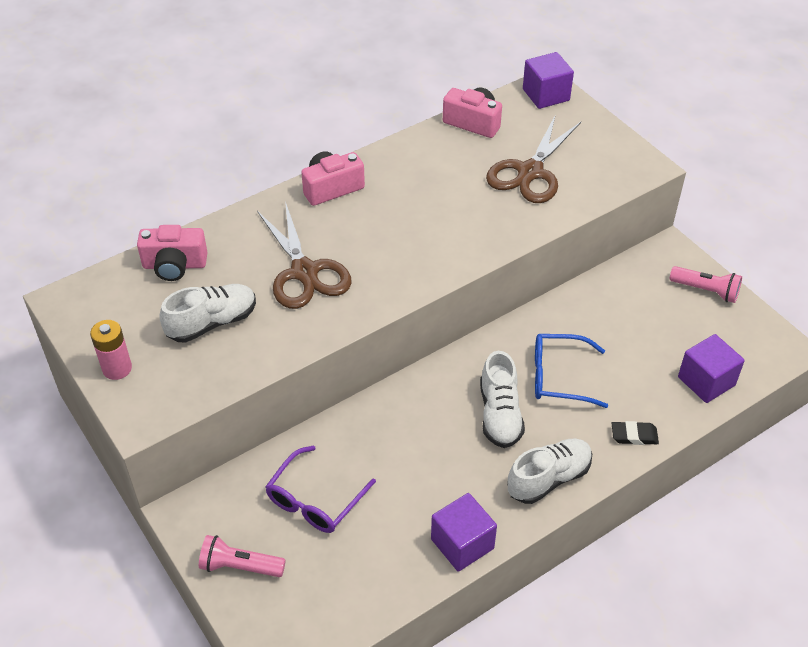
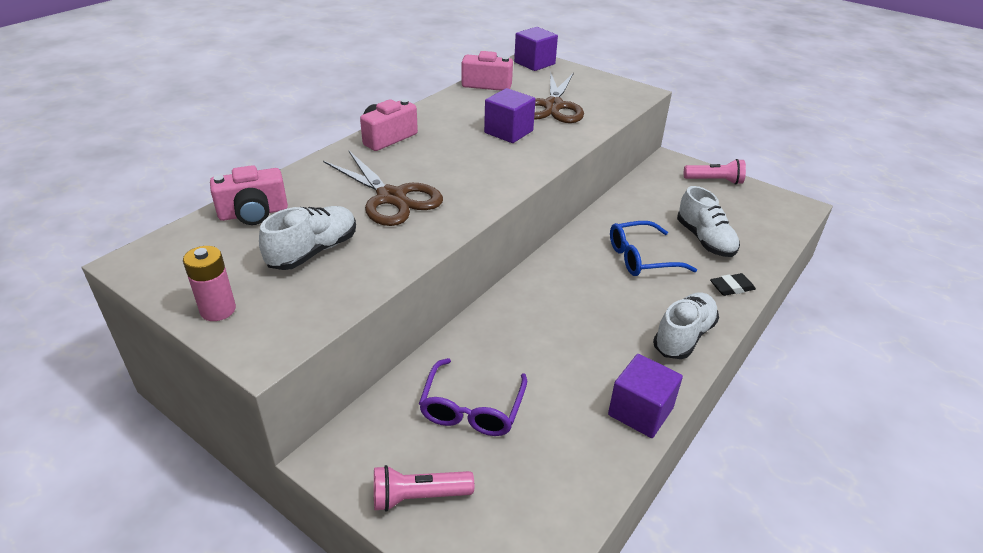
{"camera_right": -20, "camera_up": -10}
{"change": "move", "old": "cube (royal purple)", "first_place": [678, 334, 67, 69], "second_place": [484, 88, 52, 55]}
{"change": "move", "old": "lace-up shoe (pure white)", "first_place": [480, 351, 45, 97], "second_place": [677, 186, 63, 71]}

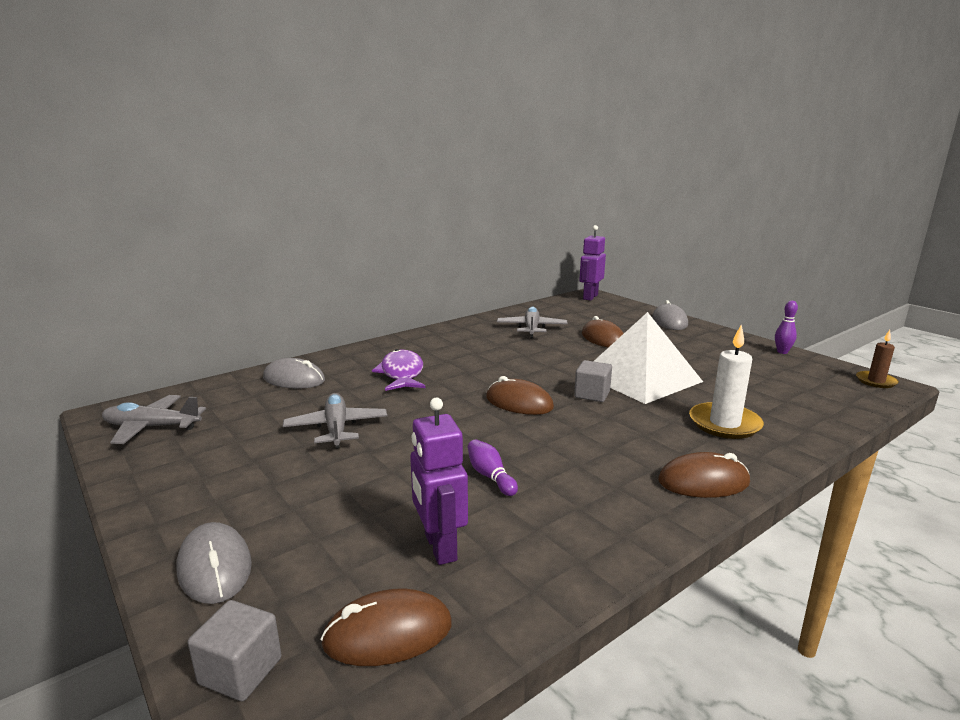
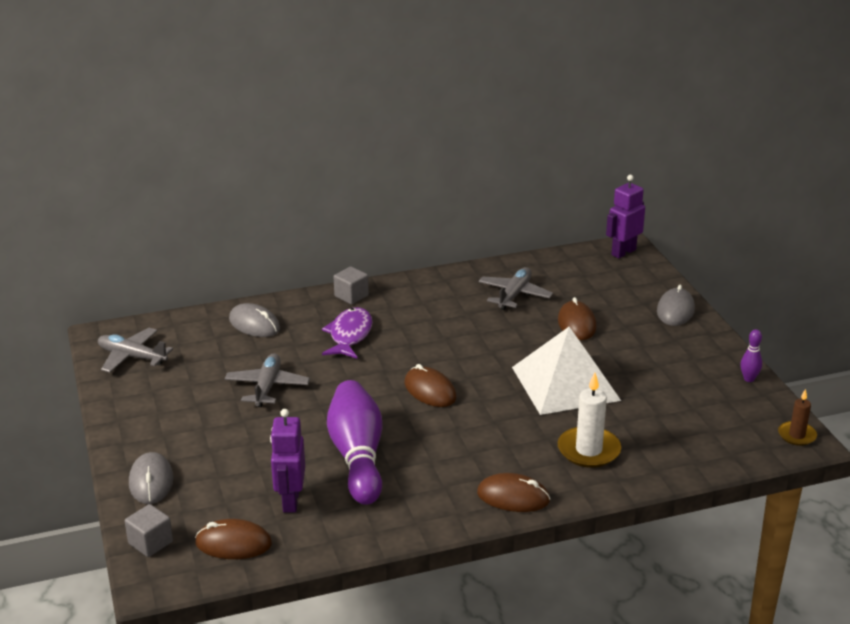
{"camera_right": 20, "camera_up": 10}
{"change": "move", "old": "cube (grey)", "first_place": [574, 360, 38, 42], "second_place": [334, 266, 35, 39]}
{"change": "resize", "old": "tenpin (royal purple)", "first_place": [467, 439, 51, 57], "second_place": [327, 380, 55, 125], "factor": 2.43}

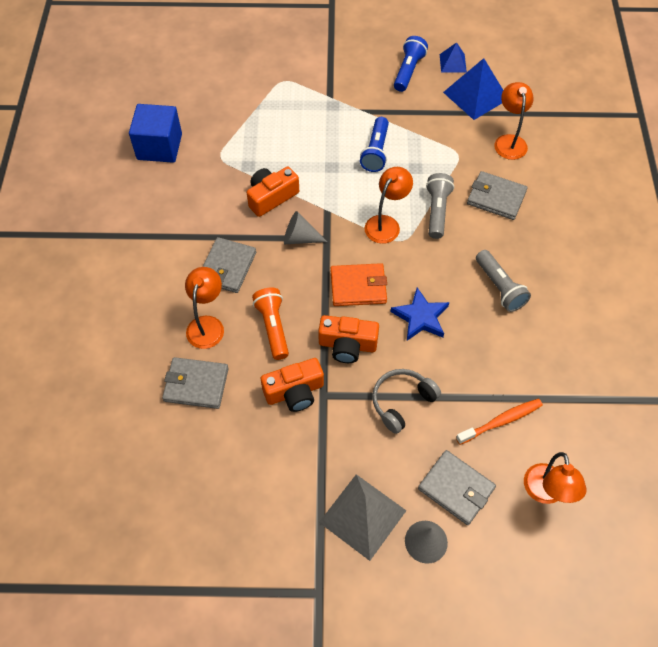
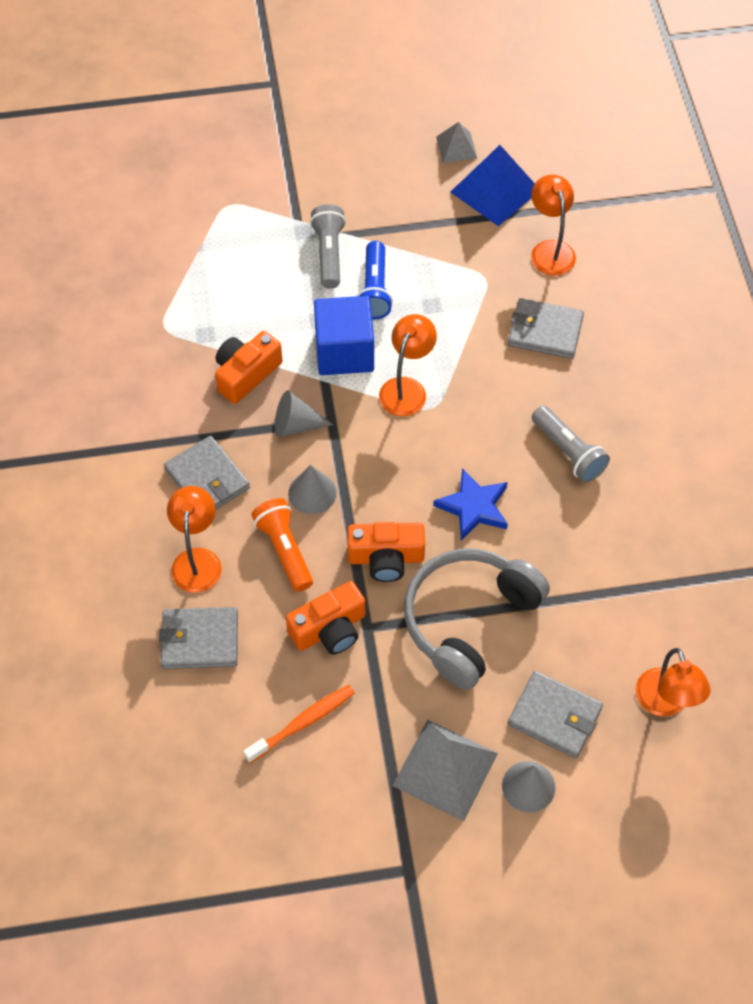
{"camera_right": -10, "camera_up": 0}
{"change": "delete", "old": "torch (royal blue)", "first_place": [394, 36, 34, 56]}
{"change": "recolor", "old": "pyramid shape (royal blue)", "new": "pyramid shape (grey)", "first_place": [440, 42, 27, 30], "second_place": [436, 122, 41, 41]}
{"change": "move", "old": "cube (royal blue)", "first_place": [129, 104, 53, 59], "second_place": [314, 296, 60, 79]}
{"change": "move", "old": "torch (grey)", "first_place": [426, 173, 28, 66], "second_place": [310, 204, 36, 85]}
{"change": "rotate", "old": "billfold (grey)", "first_place": [203, 237, 53, 56], "second_place": [164, 436, 86, 74], "degrees": -45}
{"change": "delete", "old": "billfold (orange-coloured)", "first_place": [331, 263, 56, 43]}
{"change": "resize", "old": "over-ear headphones (grey)", "first_place": [372, 369, 69, 65], "second_place": [404, 549, 146, 141], "factor": 1.68}
{"change": "move", "old": "dental brush (orange-coloured)", "first_place": [456, 399, 87, 46], "second_place": [243, 685, 112, 78]}
{"change": "insert", "new": "cone shape (grey)", "second_place": [288, 465, 49, 49]}

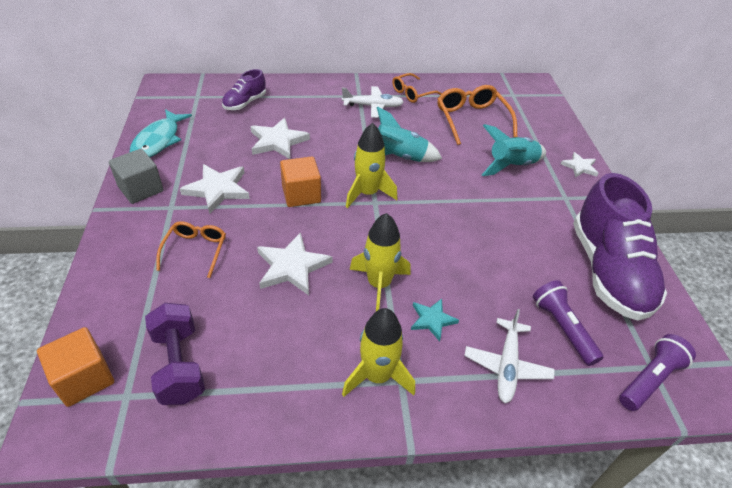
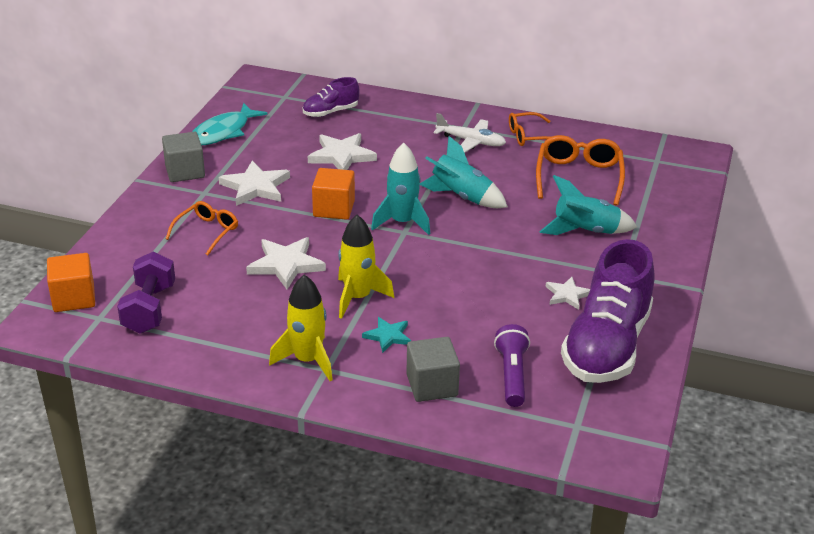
{"camera_right": 25, "camera_up": -10}
{"change": "recolor", "old": "toy rocket (bright yellow)", "new": "toy rocket (turquoise)", "first_place": [346, 123, 51, 85], "second_place": [371, 143, 59, 92]}
{"change": "move", "old": "star shape (pure white)", "first_place": [561, 152, 37, 26], "second_place": [545, 277, 45, 33]}
{"change": "replace", "old": "aeroplane (pure white)", "new": "cube (grey)", "first_place": [464, 309, 91, 94], "second_place": [406, 337, 54, 65]}
{"change": "delete", "old": "torch (royal purple)", "first_place": [619, 334, 77, 77]}

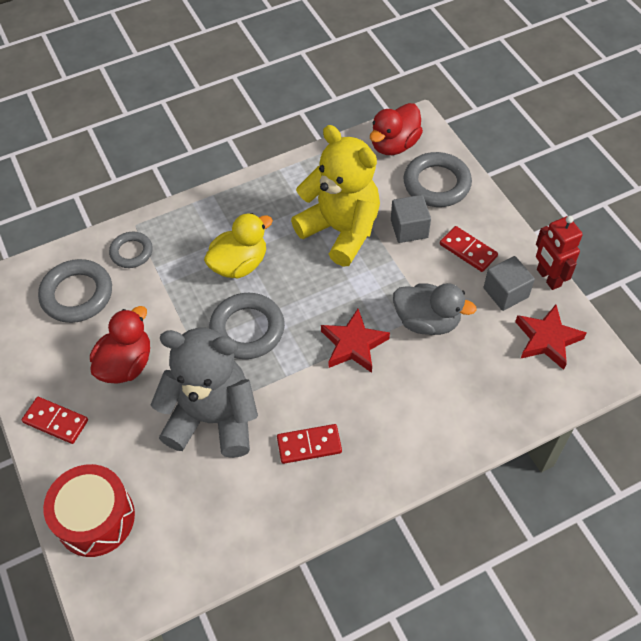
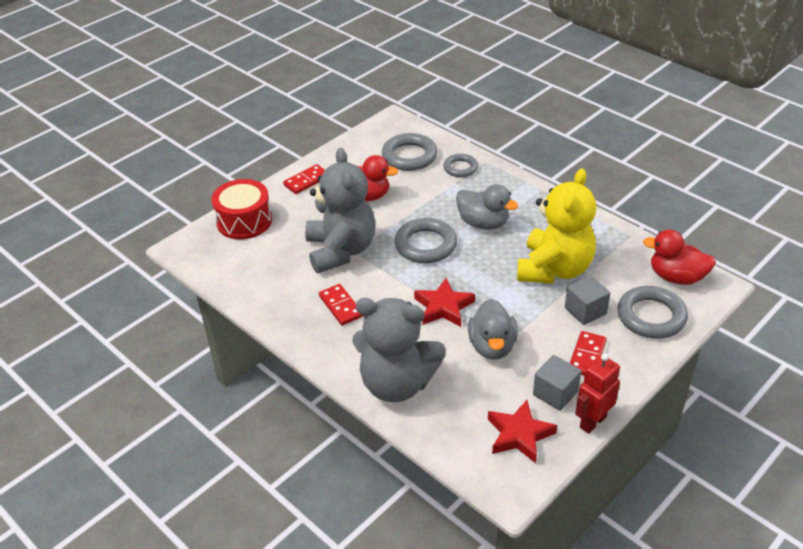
{"camera_right": 70, "camera_up": -15}
{"change": "recolor", "old": "toy duck (bright yellow)", "new": "toy duck (grey)", "first_place": [204, 213, 69, 65], "second_place": [456, 184, 62, 46]}
{"change": "rotate", "old": "domino (red)", "first_place": [22, 397, 66, 47], "second_place": [283, 164, 42, 30], "degrees": 45}
{"change": "insert", "new": "teddy (grey)", "second_place": [352, 298, 94, 104]}

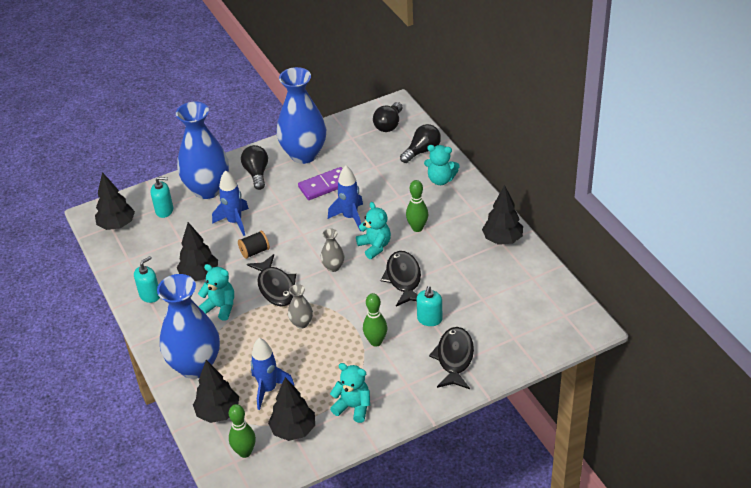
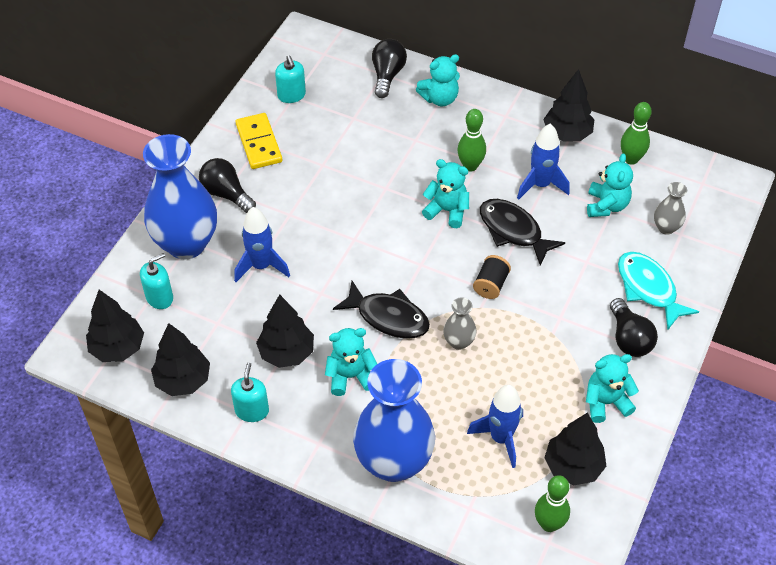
{"camera_right": -40, "camera_up": 10}
{"change": "replace", "old": "flower vase (royal blue)", "new": "domino (bright yellow)", "first_place": [276, 67, 50, 97], "second_place": [236, 113, 46, 56]}
{"change": "move", "old": "lightbulb (jet-black)", "first_place": [373, 102, 29, 30], "second_place": [610, 298, 48, 59]}
{"change": "move", "old": "toy rocket (royal blue)", "first_place": [328, 165, 35, 67], "second_place": [517, 123, 53, 76]}
{"change": "delete", "old": "domino (royal purple)", "first_place": [298, 167, 45, 33]}
{"change": "move", "old": "flower vase (grey)", "first_place": [321, 229, 23, 43], "second_place": [654, 182, 33, 53]}
{"change": "move", "old": "reel of thread (jet-black)", "first_place": [238, 230, 32, 29], "second_place": [473, 255, 38, 44]}
{"change": "move", "old": "soap pump (turquoise)", "first_place": [417, 286, 25, 40], "second_place": [275, 55, 31, 48]}
{"change": "move", "old": "tenpin (emerald)", "first_place": [363, 293, 24, 54], "second_place": [621, 102, 31, 63]}
{"change": "recolor", "old": "fish (jet-black)", "new": "fish (turquoise)", "first_place": [429, 327, 45, 62], "second_place": [618, 252, 81, 78]}
{"change": "move", "old": "fir tree (jet-black)", "first_place": [193, 360, 46, 63], "second_place": [151, 323, 59, 73]}
{"change": "insert", "new": "teddy (turquoise)", "second_place": [587, 153, 46, 64]}

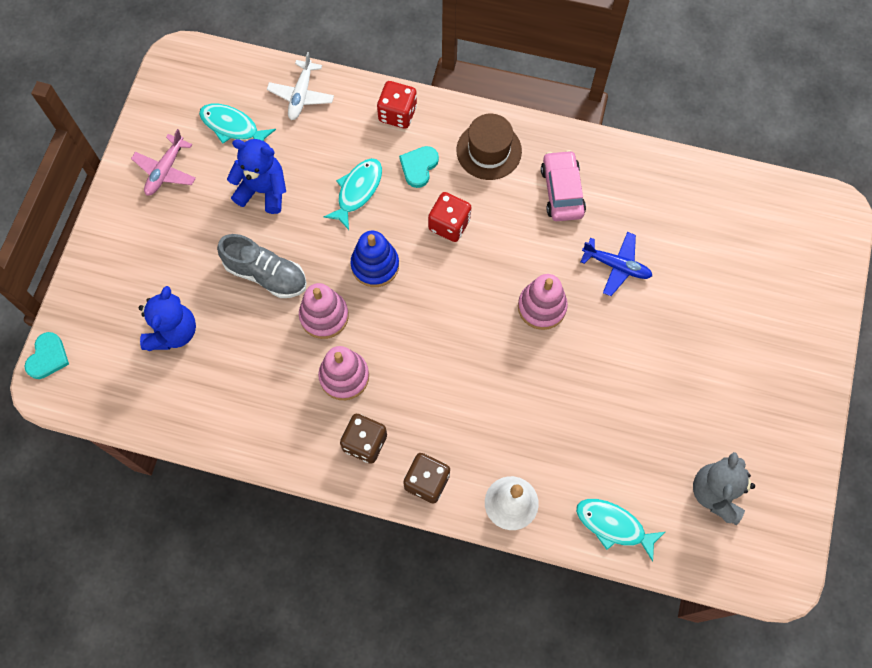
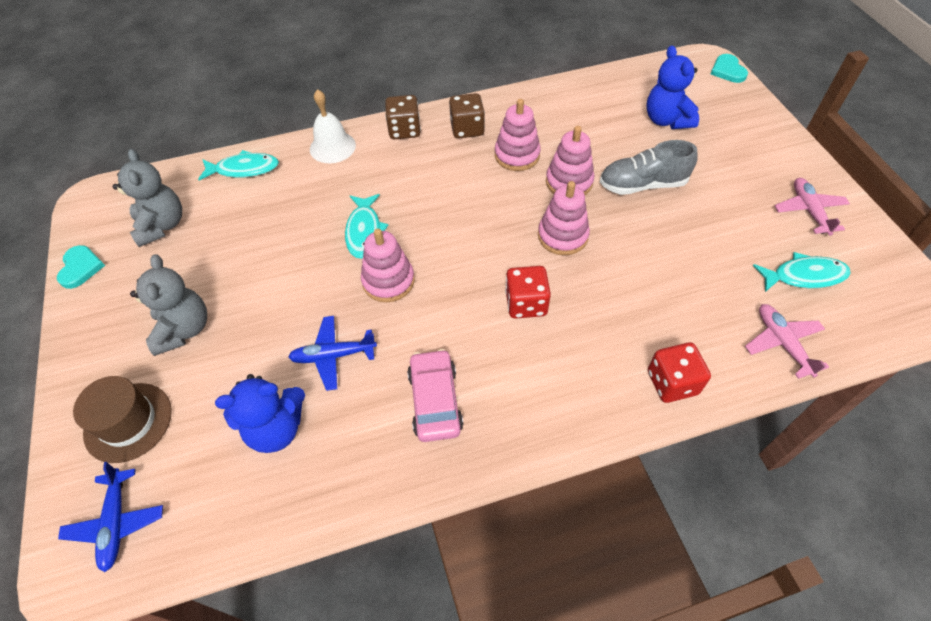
{"camera_right": 150, "camera_up": -15}
{"change": "recolor", "old": "aeroplane (pure white)", "new": "aeroplane (rose-pink)", "first_place": [267, 52, 67, 68], "second_place": [745, 304, 84, 75]}
{"change": "move", "old": "tall hat (dark brown)", "first_place": [456, 114, 66, 66], "second_place": [73, 376, 99, 87]}
{"change": "move", "old": "teddy (royal blue)", "first_place": [227, 139, 59, 75], "second_place": [215, 374, 90, 79]}
{"change": "move", "old": "heart shape (turquoise)", "first_place": [399, 146, 40, 42], "second_place": [57, 245, 48, 44]}
{"change": "rotate", "old": "automobile (rose-pink)", "first_place": [541, 150, 45, 71], "second_place": [407, 349, 57, 93], "degrees": -150}
{"change": "move", "old": "fish (turquoise)", "first_place": [324, 158, 58, 72], "second_place": [345, 194, 43, 65]}
{"change": "recolor", "old": "stacking toy (royal blue)", "new": "stacking toy (rose-pink)", "first_place": [351, 231, 48, 56], "second_place": [538, 181, 52, 74]}
{"change": "insert", "new": "teddy (grey)", "second_place": [130, 254, 77, 102]}
{"change": "insert", "new": "aeroplane (royal blue)", "second_place": [58, 462, 105, 110]}

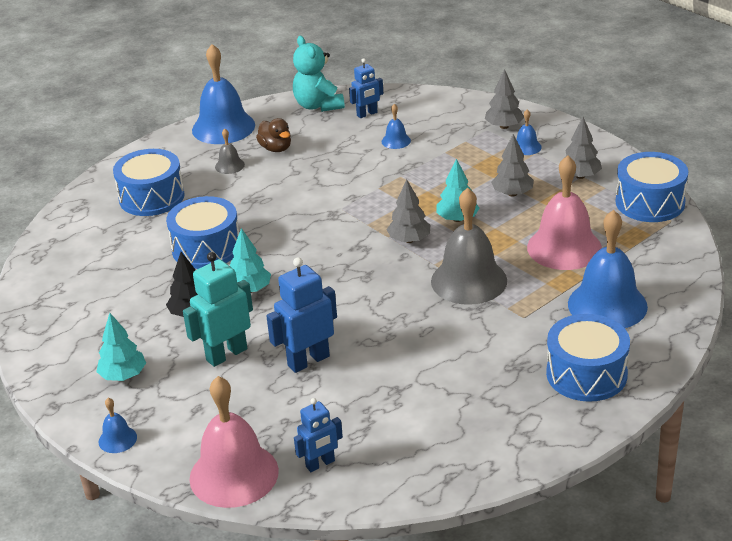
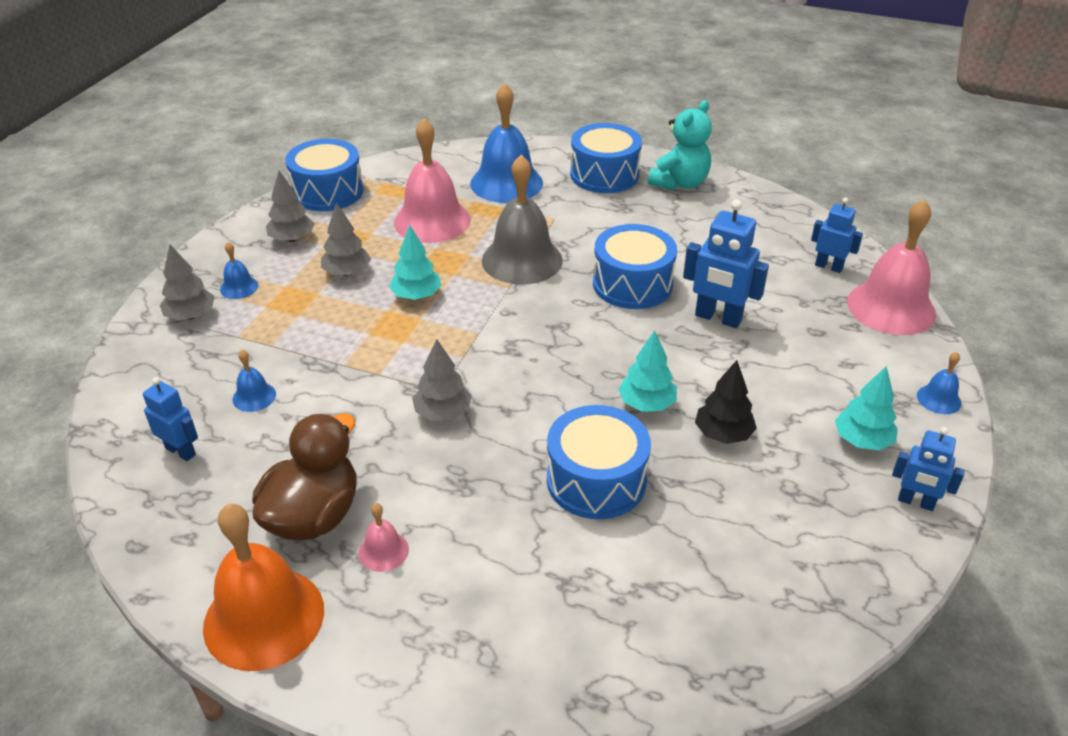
{"camera_right": -120, "camera_up": 5}
{"change": "move", "old": "teddy (turquoise)", "first_place": [293, 36, 52, 76], "second_place": [648, 100, 64, 90]}
{"change": "recolor", "old": "hand bell (royal blue)", "new": "hand bell (orange-coloured)", "first_place": [192, 44, 63, 100], "second_place": [203, 504, 121, 167]}
{"change": "resize", "old": "toy duck (dark brown)", "first_place": [256, 118, 35, 34], "second_place": [252, 413, 104, 128], "factor": 1.72}
{"change": "recolor", "old": "hand bell (grey)", "new": "hand bell (rose-pink)", "first_place": [215, 129, 30, 45], "second_place": [359, 503, 50, 69]}
{"change": "move", "old": "toy drum (royal blue)", "first_place": [113, 149, 72, 67], "second_place": [593, 224, 84, 85]}
{"change": "move", "old": "fir tree (grey)", "first_place": [386, 179, 44, 64], "second_place": [412, 339, 60, 82]}
{"change": "delete", "old": "robot figure (turquoise)", "first_place": [183, 252, 70, 115]}
{"change": "insert", "new": "robot figure (royal blue)", "second_place": [892, 427, 73, 84]}

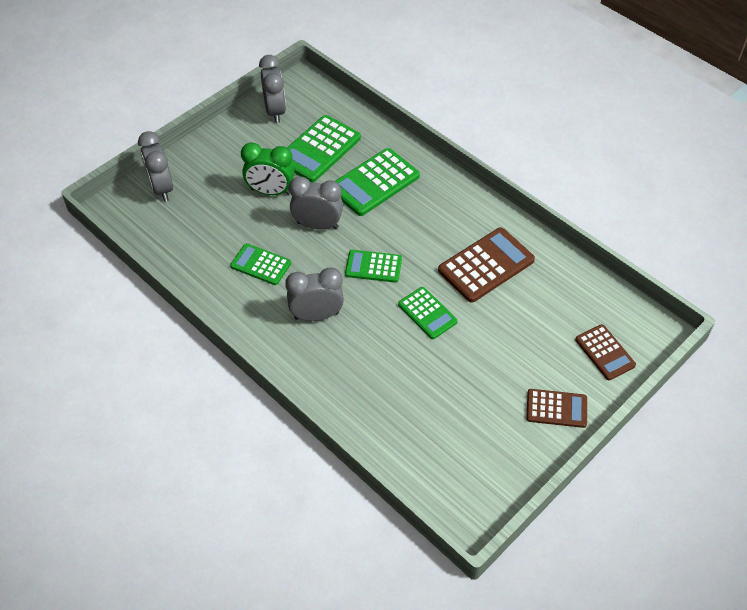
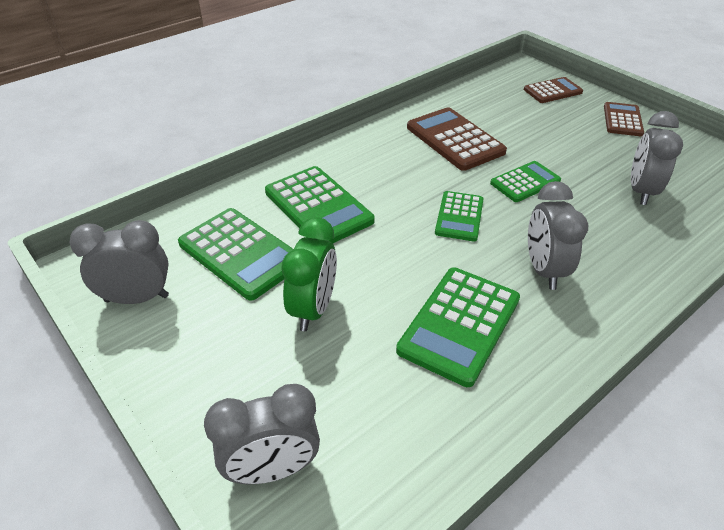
{"camera_right": -85, "camera_up": -10}
{"change": "move", "old": "clock (grey)", "first_place": [289, 176, 54, 54], "second_place": [631, 111, 52, 94]}
{"change": "resize", "old": "adding machine (emerald)", "first_place": [230, 243, 61, 42], "second_place": [396, 267, 124, 120], "factor": 1.62}

